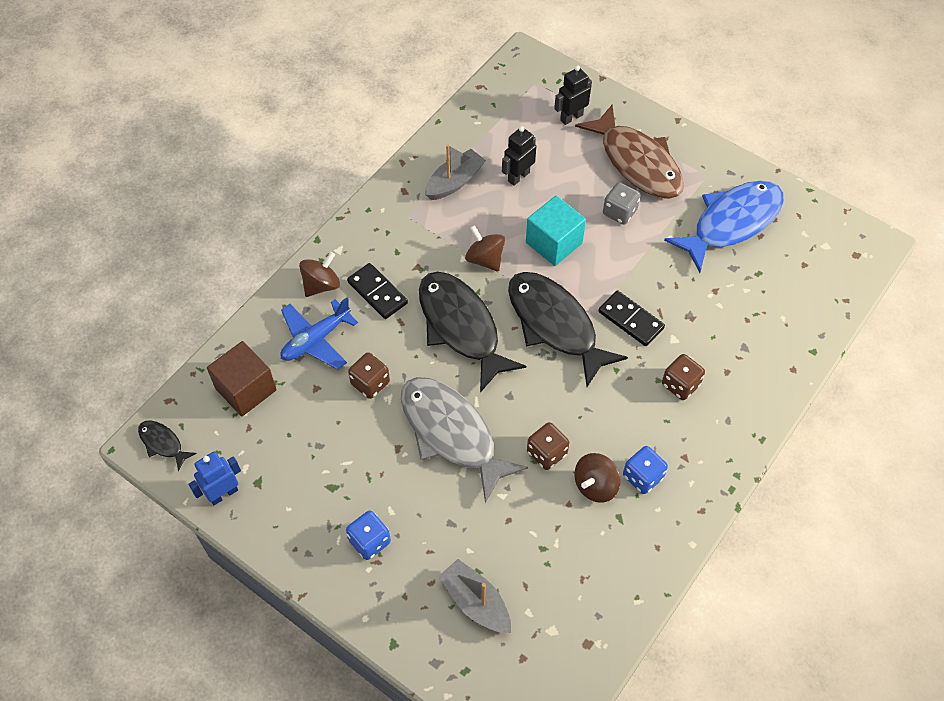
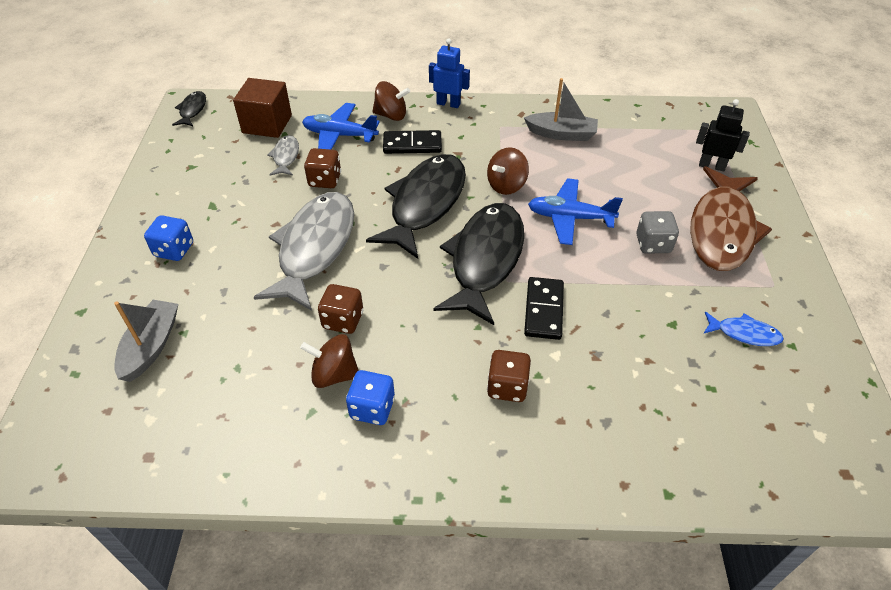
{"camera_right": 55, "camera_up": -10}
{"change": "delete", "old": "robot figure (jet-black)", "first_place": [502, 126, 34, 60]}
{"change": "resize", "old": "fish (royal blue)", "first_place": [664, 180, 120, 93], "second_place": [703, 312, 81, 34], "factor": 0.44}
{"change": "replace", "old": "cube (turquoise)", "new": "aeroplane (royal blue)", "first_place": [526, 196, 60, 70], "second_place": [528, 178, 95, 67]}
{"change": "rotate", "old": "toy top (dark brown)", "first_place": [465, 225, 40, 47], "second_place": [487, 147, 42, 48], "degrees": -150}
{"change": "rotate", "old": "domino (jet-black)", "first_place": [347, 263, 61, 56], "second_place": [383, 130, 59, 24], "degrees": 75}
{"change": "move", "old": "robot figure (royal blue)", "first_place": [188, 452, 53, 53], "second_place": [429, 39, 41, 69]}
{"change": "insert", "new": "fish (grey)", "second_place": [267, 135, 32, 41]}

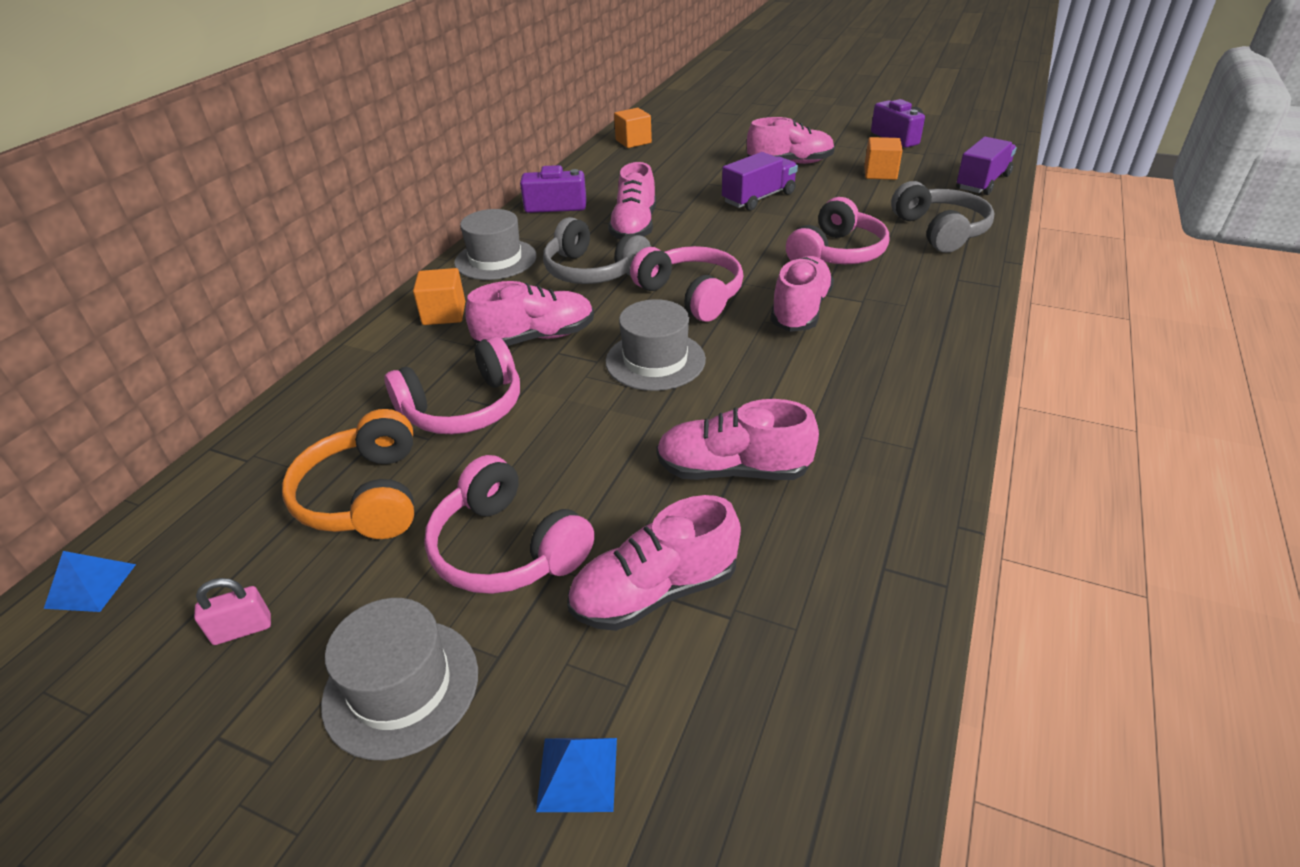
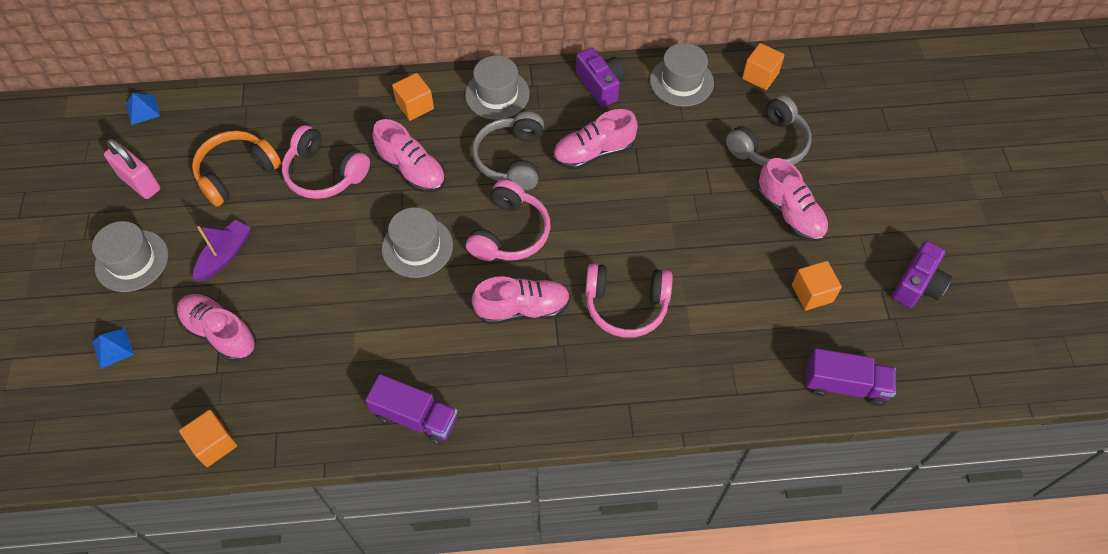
{"camera_right": 60, "camera_up": 20}
{"change": "move", "old": "toy truck (royal purple)", "first_place": [722, 152, 76, 59], "second_place": [365, 374, 92, 71]}
{"change": "move", "old": "over-ear headphones (grey)", "first_place": [891, 181, 104, 72], "second_place": [726, 95, 86, 71]}
{"change": "delete", "old": "lace-up shoe (rose-pink)", "first_place": [656, 399, 163, 81]}
{"change": "replace", "old": "over-ear headphones (rose-pink)", "new": "sailboat (royal purple)", "first_place": [424, 455, 171, 139], "second_place": [193, 219, 58, 62]}
{"change": "resize", "old": "lock (rose-pink)", "first_place": [194, 578, 77, 67], "second_place": [104, 139, 56, 60], "factor": 1.77}
{"change": "insert", "new": "tall hat (grey)", "second_place": [650, 43, 64, 64]}
{"change": "insert", "new": "cube (orange-coloured)", "second_place": [179, 410, 58, 57]}

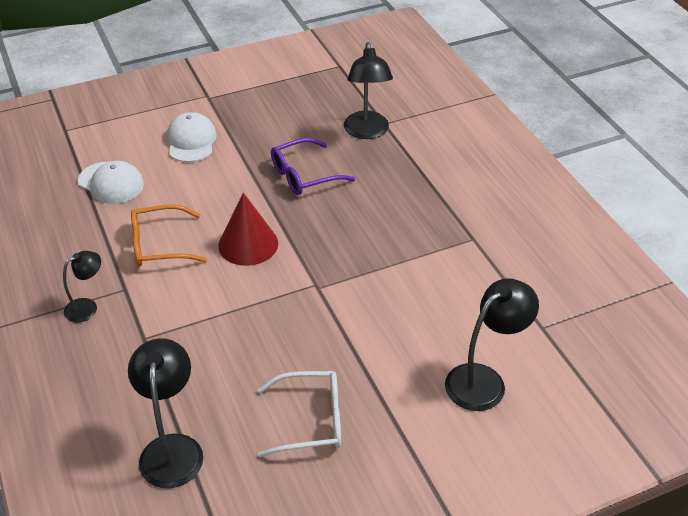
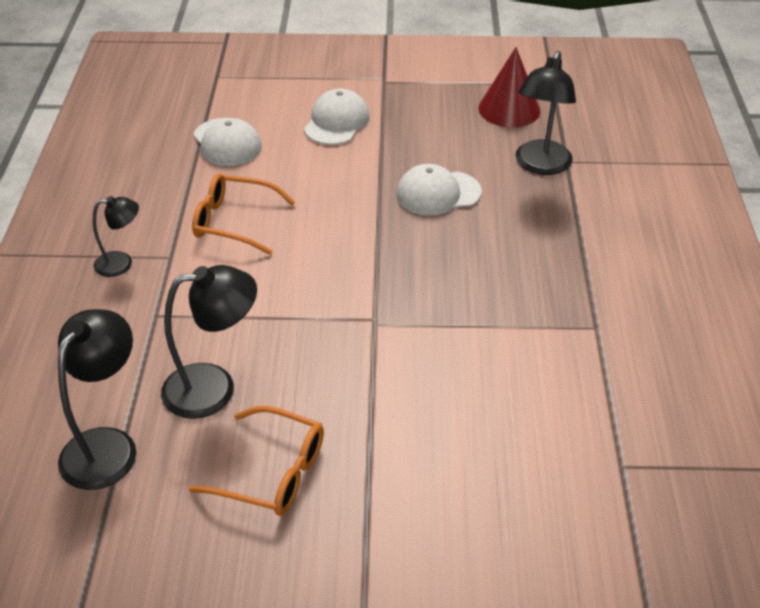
{"camera_right": 25, "camera_up": 0}
{"change": "replace", "old": "spectacles (royal purple)", "new": "baseball cap (pure white)", "first_place": [271, 138, 84, 57], "second_place": [396, 164, 86, 52]}
{"change": "move", "old": "cone shape (red)", "first_place": [218, 193, 60, 73], "second_place": [478, 47, 62, 80]}
{"change": "move", "old": "reading lamp (jet-black)", "first_place": [445, 278, 94, 133], "second_place": [161, 265, 96, 154]}
{"change": "recolor", "old": "spectacles (pure white)", "new": "spectacles (orange-coloured)", "first_place": [258, 371, 83, 86], "second_place": [189, 406, 135, 110]}

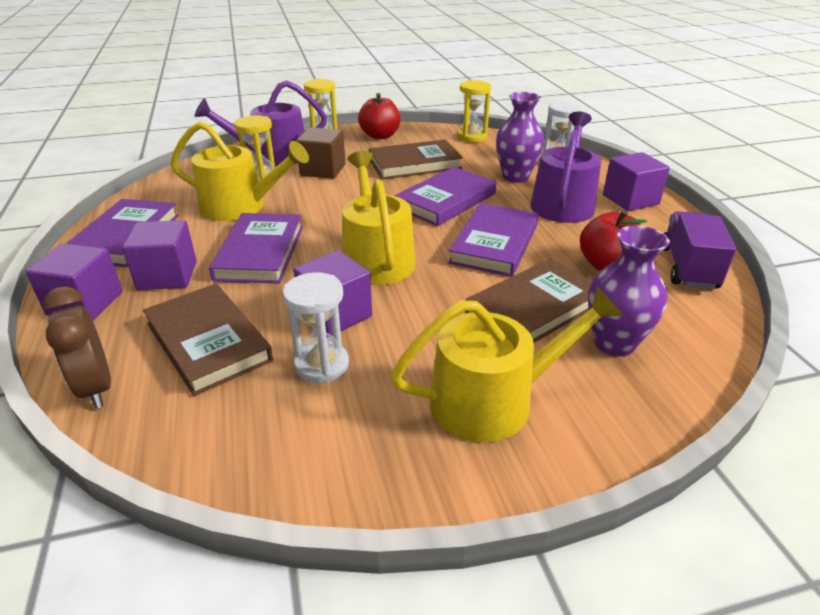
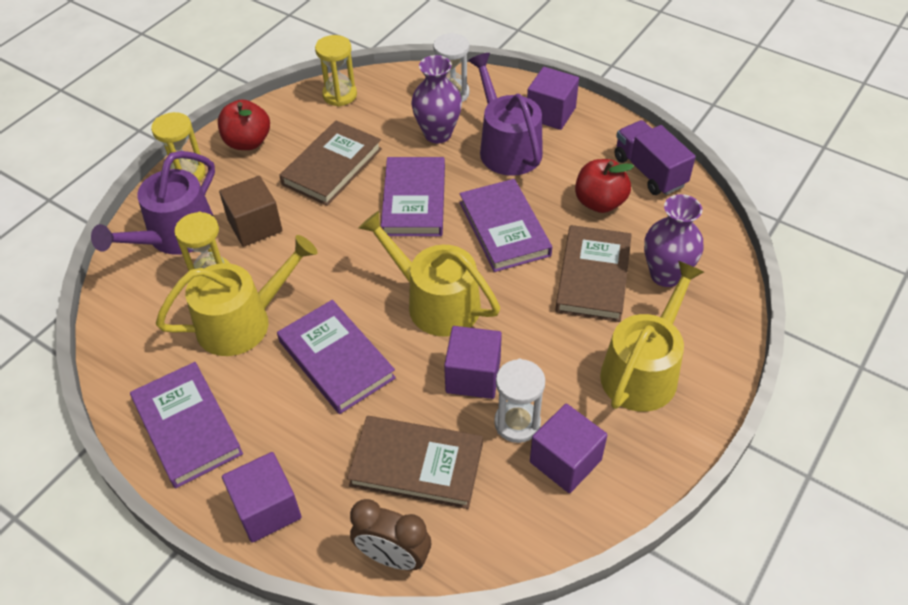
{"camera_right": -40, "camera_up": 15}
{"change": "move", "old": "cube (royal purple)", "first_place": [122, 220, 75, 70], "second_place": [530, 403, 77, 90]}

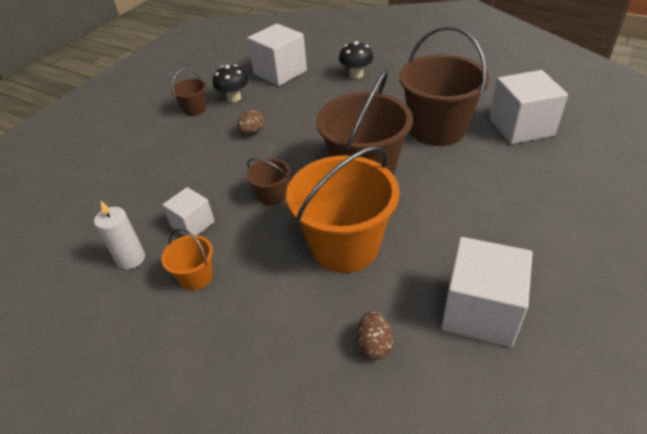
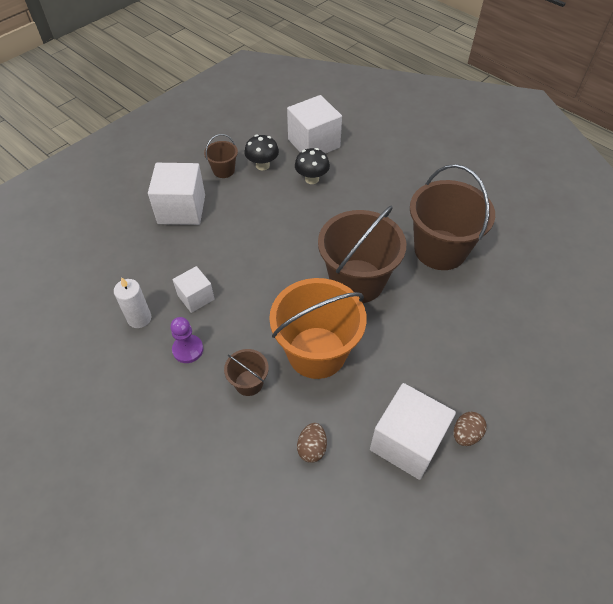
{"camera_right": 10, "camera_up": 10}
{"change": "move", "old": "toadstool (jet-black)", "first_place": [339, 41, 34, 38], "second_place": [295, 148, 35, 36]}
{"change": "move", "old": "cube (pure white)", "first_place": [489, 70, 79, 74], "second_place": [148, 163, 57, 62]}
{"change": "move", "old": "toy egg (dark brown)", "first_place": [237, 109, 27, 26], "second_place": [454, 412, 32, 34]}
{"change": "move", "old": "bucket (dark brown)", "first_place": [246, 158, 44, 48], "second_place": [224, 349, 45, 47]}
{"change": "replace", "old": "bucket (orange-coloured)", "new": "chess pawn (royal purple)", "first_place": [161, 229, 52, 61], "second_place": [170, 317, 33, 46]}

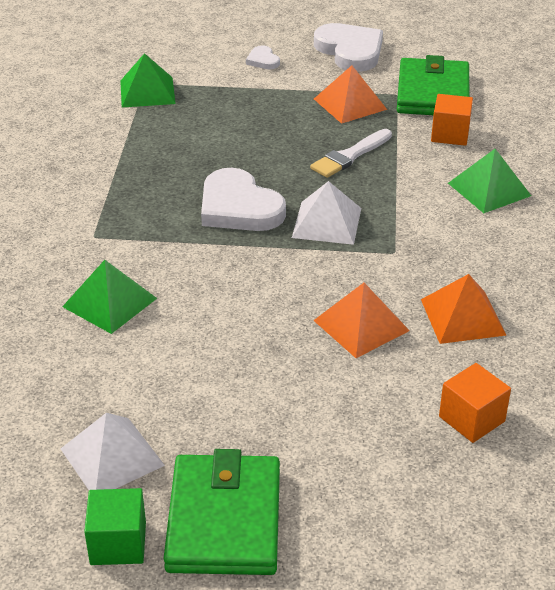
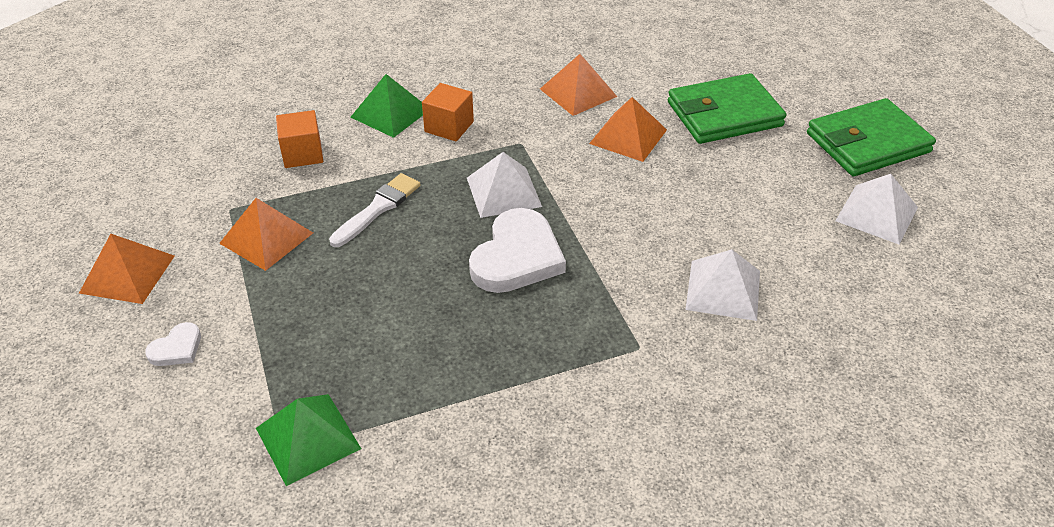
{"camera_right": -115, "camera_up": 5}
{"change": "replace", "old": "heart shape (pure white)", "new": "pyramid shape (orange-coloured)", "first_place": [314, 23, 69, 49], "second_place": [79, 234, 96, 70]}
{"change": "move", "old": "billfold (emerald)", "first_place": [397, 55, 73, 60], "second_place": [668, 73, 118, 71]}
{"change": "rotate", "old": "brush (pure white)", "first_place": [310, 129, 82, 49], "second_place": [329, 173, 92, 74], "degrees": -75}
{"change": "recolor", "old": "pyramid shape (emerald)", "new": "pyramid shape (pure white)", "first_place": [62, 260, 95, 74], "second_place": [685, 249, 75, 72]}
{"change": "move", "old": "cube (orange-coloured)", "first_place": [439, 363, 72, 80], "second_place": [422, 83, 52, 58]}
{"change": "delete", "old": "cube (emerald)", "first_place": [84, 488, 62, 77]}

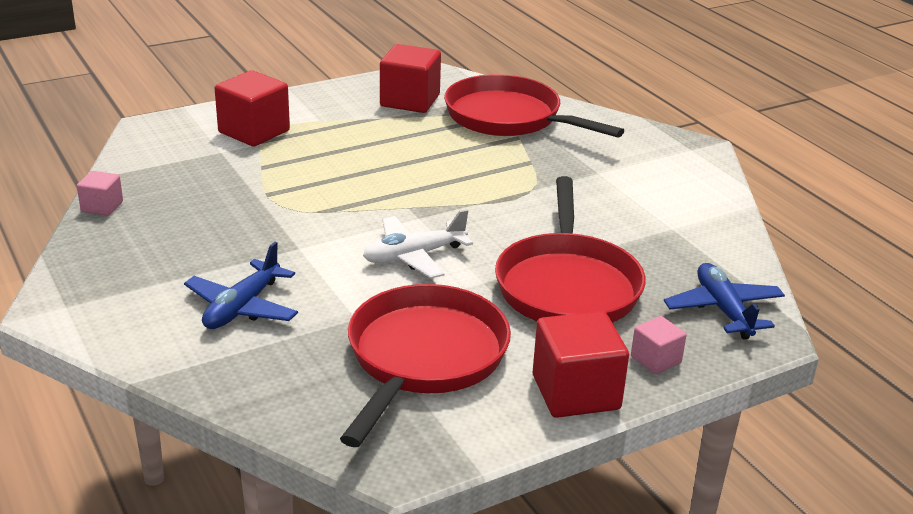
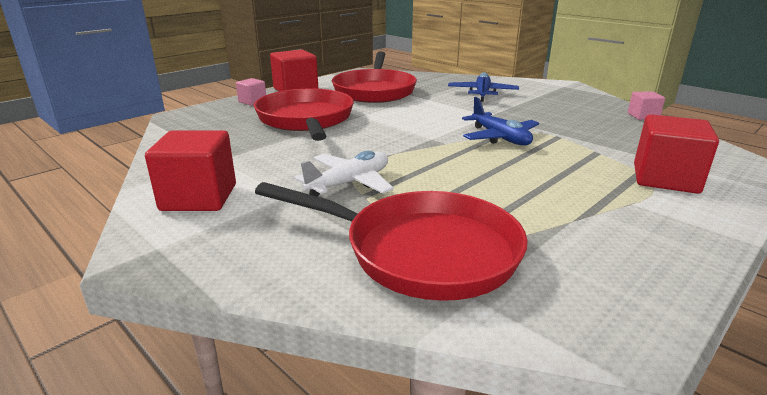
{"camera_right": 165, "camera_up": -5}
{"change": "move", "old": "cube (red)", "first_place": [380, 44, 61, 69], "second_place": [145, 130, 91, 81]}
{"change": "move", "old": "aeroplane (pure white)", "first_place": [363, 209, 110, 70], "second_place": [294, 151, 100, 46]}
{"change": "move", "old": "aeroplane (royal blue)", "first_place": [664, 263, 121, 77], "second_place": [462, 97, 77, 48]}

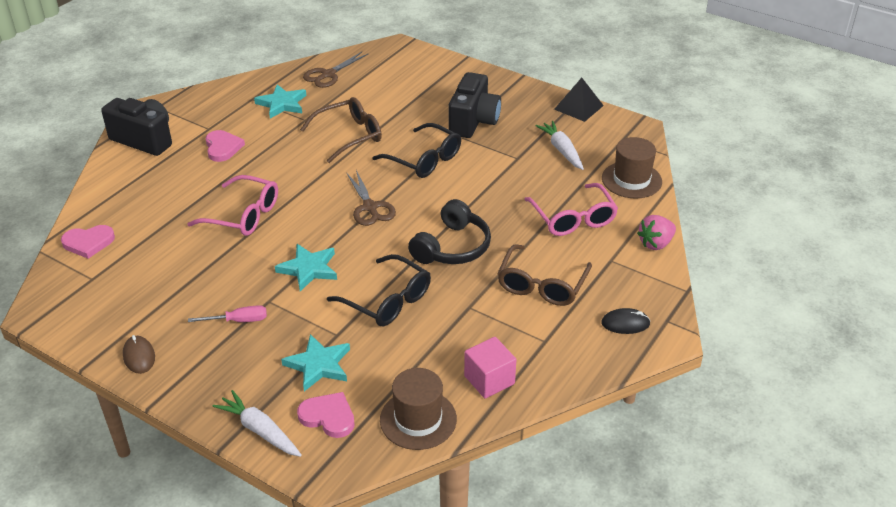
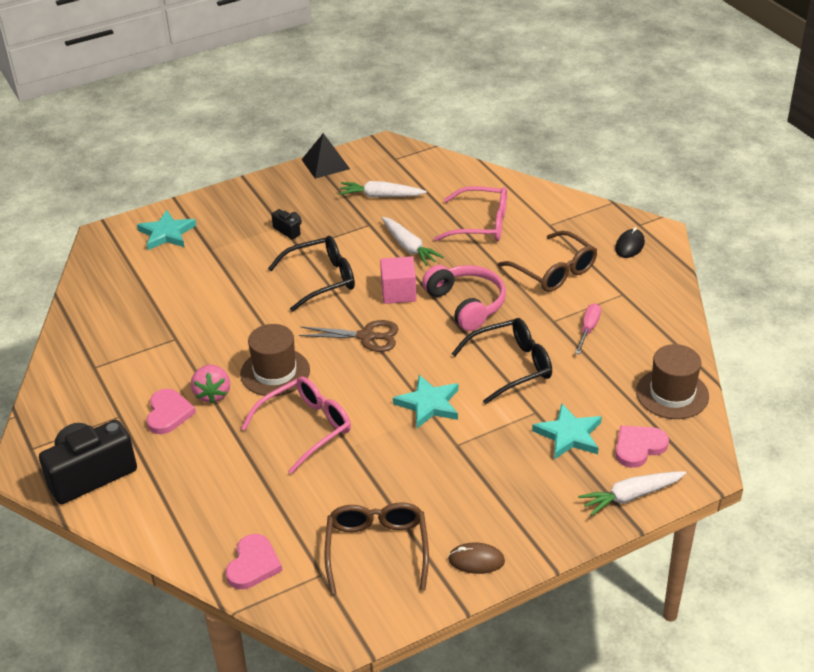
{"camera_right": -60, "camera_up": 0}
{"change": "delete", "old": "shears (dark brown)", "first_place": [303, 52, 65, 36]}
{"change": "resize", "old": "photo camera (jet-black)", "first_place": [449, 72, 52, 66], "second_place": [271, 209, 31, 30], "factor": 0.45}
{"change": "move", "old": "star shape (turquoise)", "first_place": [254, 84, 52, 35], "second_place": [137, 210, 59, 40]}
{"change": "move", "old": "spectacles (dark brown)", "first_place": [300, 97, 82, 66], "second_place": [325, 502, 104, 93]}
{"change": "rotate", "old": "heart shape (rose-pink)", "first_place": [206, 130, 39, 32], "second_place": [147, 389, 49, 45], "degrees": 75}
{"change": "move", "old": "tall hat (dark brown)", "first_place": [602, 137, 60, 62], "second_place": [240, 324, 70, 72]}
{"change": "recolor", "old": "over-ear headphones (jet-black)", "new": "over-ear headphones (rose-pink)", "first_place": [408, 199, 83, 65], "second_place": [422, 265, 84, 66]}
{"change": "move", "old": "toy strawberry (rose-pink)", "first_place": [637, 215, 39, 35], "second_place": [191, 365, 39, 39]}
{"change": "move", "old": "screwdriver (rose-pink)", "first_place": [188, 305, 79, 17], "second_place": [575, 303, 26, 51]}
{"change": "move", "old": "cube (rose-pink)", "first_place": [464, 337, 53, 62], "second_place": [380, 256, 37, 48]}
{"change": "insert", "new": "carrot (pure white)", "second_place": [382, 217, 62, 49]}

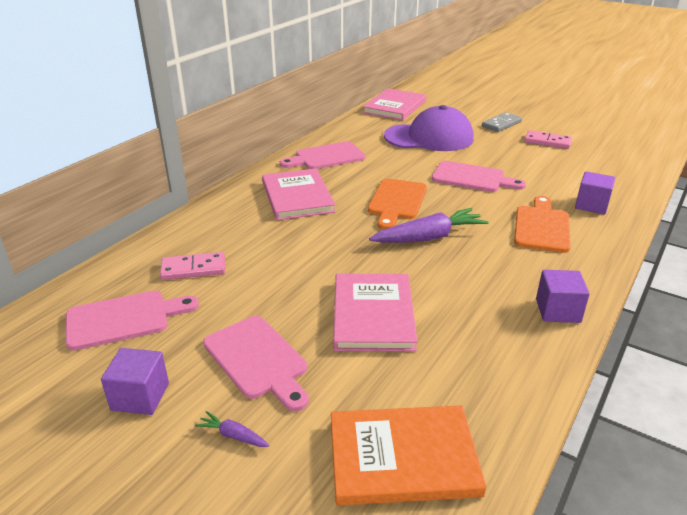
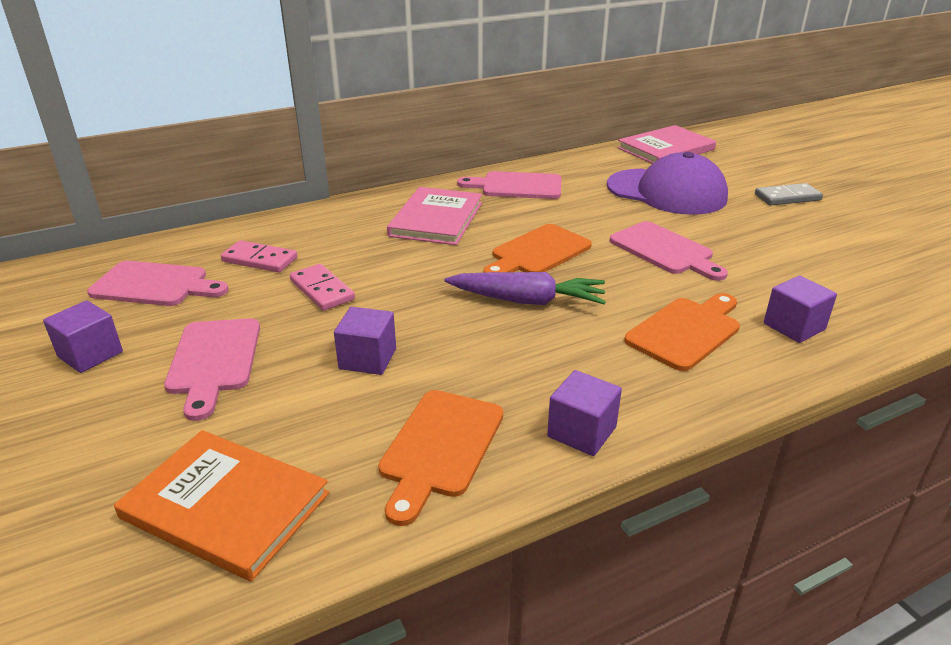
{"camera_right": 30, "camera_up": 0}
{"change": "move", "old": "domino (rose-pink)", "first_place": [524, 130, 48, 19], "second_place": [290, 264, 65, 47]}
{"change": "replace", "old": "hardback (rose-pink)", "new": "cube (royal purple)", "first_place": [333, 274, 85, 78], "second_place": [334, 307, 62, 68]}
{"change": "delete", "old": "carrot (royal purple)", "first_place": [195, 411, 75, 36]}
{"change": "insert", "new": "chopping board (orange-coloured)", "second_place": [378, 390, 125, 136]}

